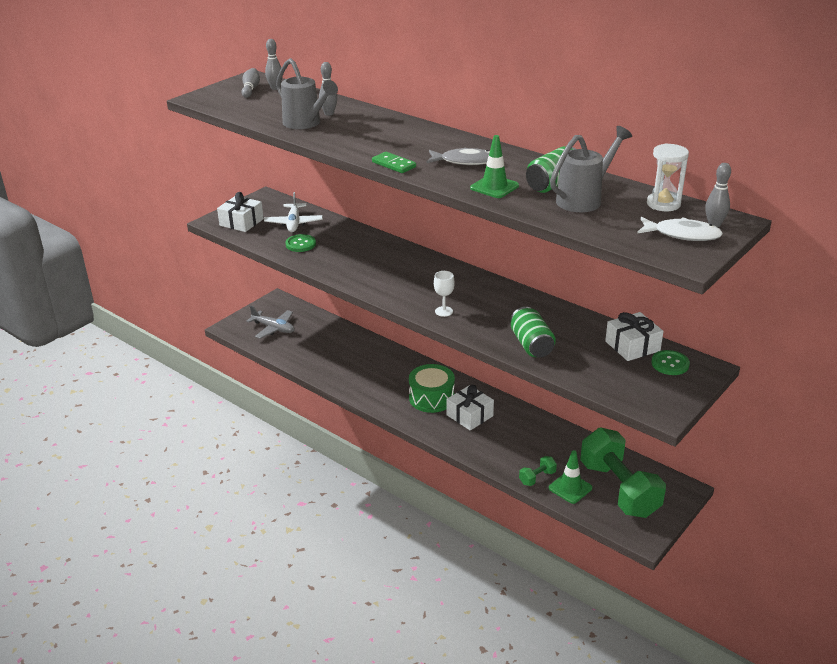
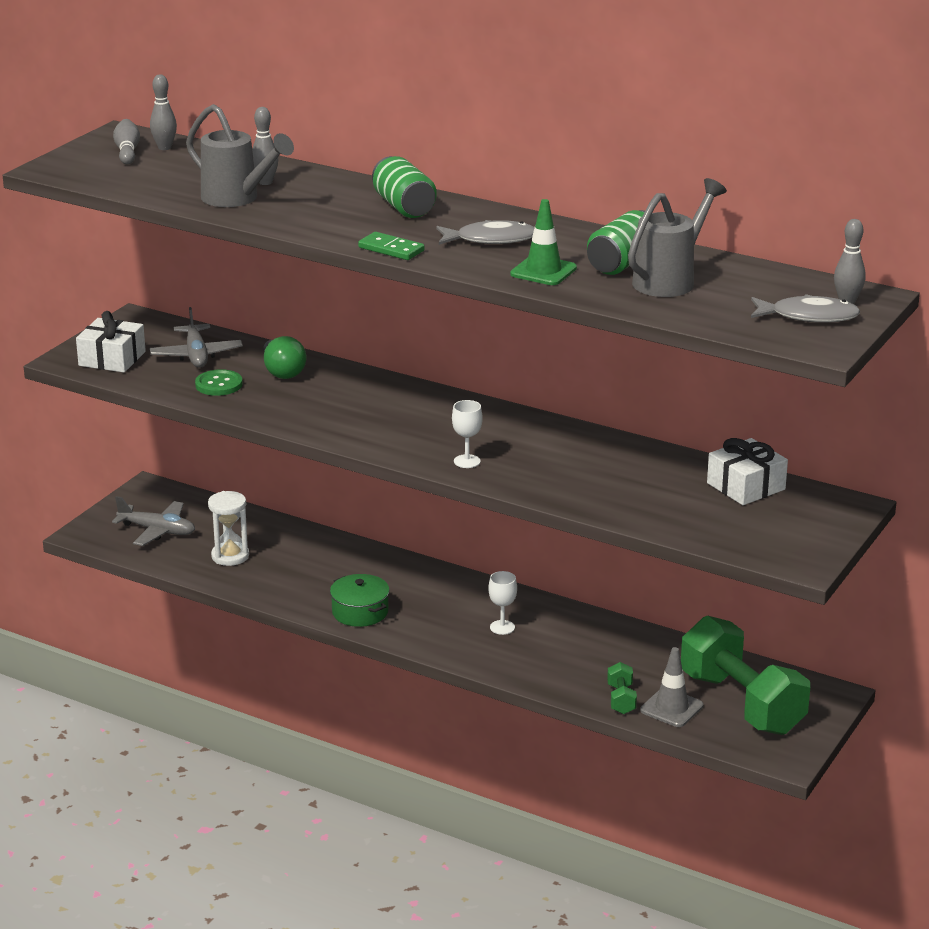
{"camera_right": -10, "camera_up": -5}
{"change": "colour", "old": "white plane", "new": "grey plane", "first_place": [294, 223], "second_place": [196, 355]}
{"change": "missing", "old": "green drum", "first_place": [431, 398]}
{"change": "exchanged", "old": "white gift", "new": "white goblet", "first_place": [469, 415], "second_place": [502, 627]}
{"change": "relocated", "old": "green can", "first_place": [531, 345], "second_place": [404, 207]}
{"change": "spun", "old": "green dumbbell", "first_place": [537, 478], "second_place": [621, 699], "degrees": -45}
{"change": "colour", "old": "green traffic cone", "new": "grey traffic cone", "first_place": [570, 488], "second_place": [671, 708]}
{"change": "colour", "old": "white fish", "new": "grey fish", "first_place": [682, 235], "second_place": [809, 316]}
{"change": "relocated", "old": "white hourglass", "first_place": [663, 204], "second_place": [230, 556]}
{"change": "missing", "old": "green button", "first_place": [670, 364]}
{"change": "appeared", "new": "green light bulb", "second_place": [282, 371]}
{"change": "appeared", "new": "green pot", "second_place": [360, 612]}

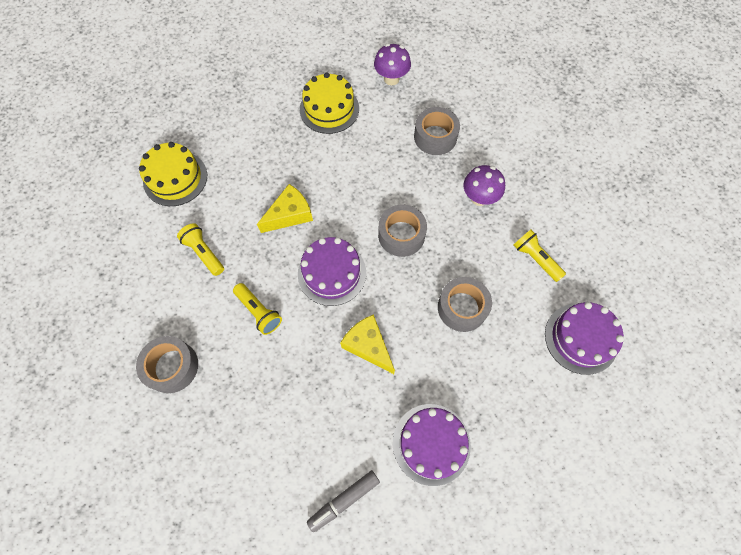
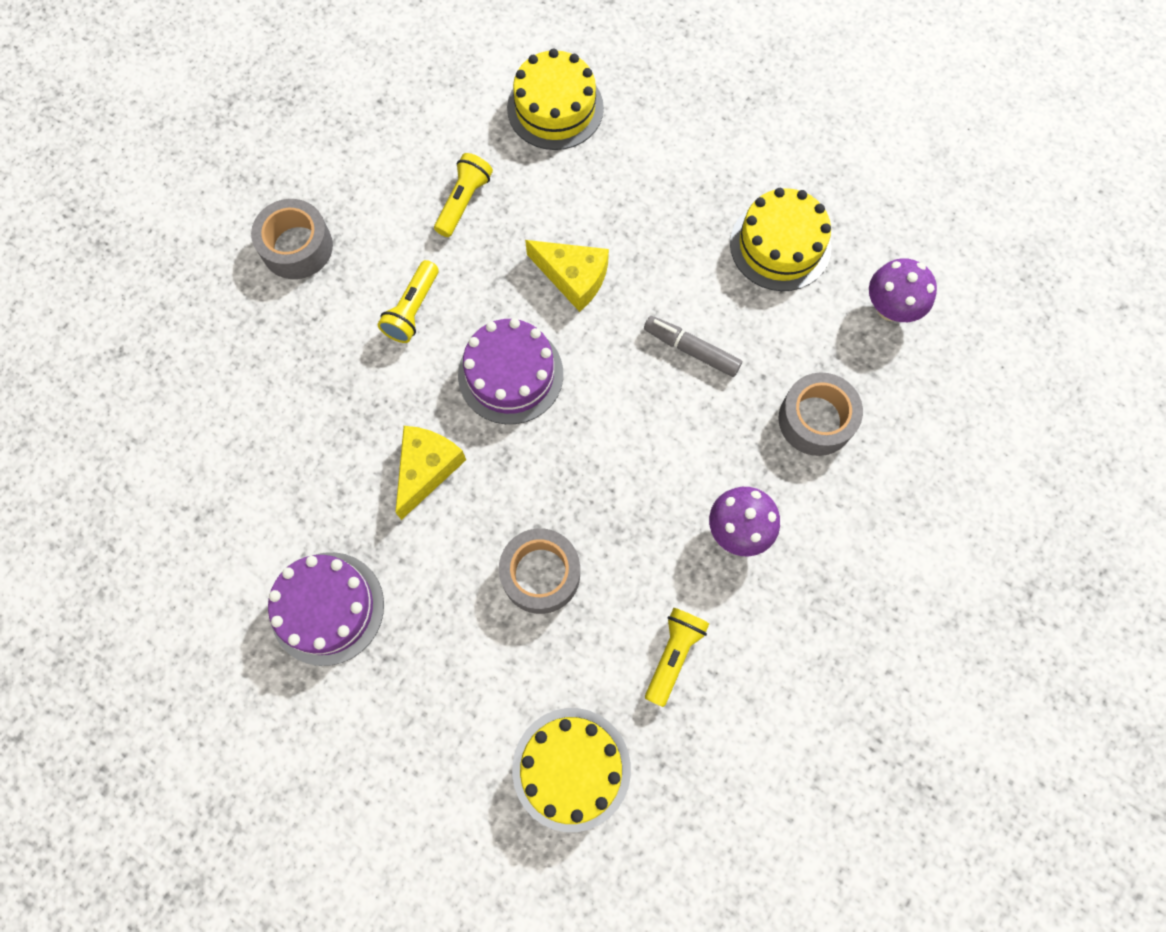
{"camera_right": 65, "camera_up": 5}
{"change": "relocated", "old": "grey marker", "first_place": [344, 500], "second_place": [691, 349]}
{"change": "missing", "old": "grey tape", "first_place": [401, 235]}
{"change": "colour", "old": "purple cake", "new": "yellow cake", "first_place": [581, 338], "second_place": [571, 768]}

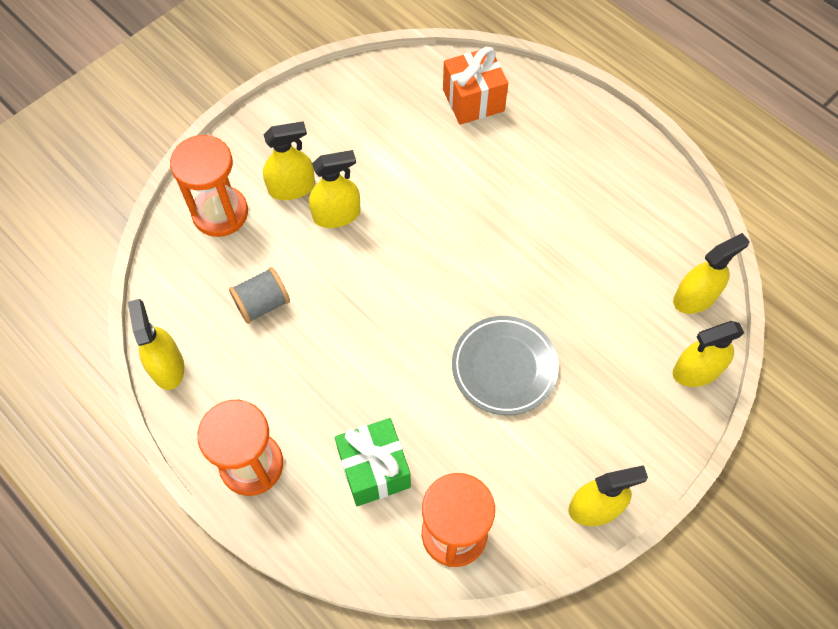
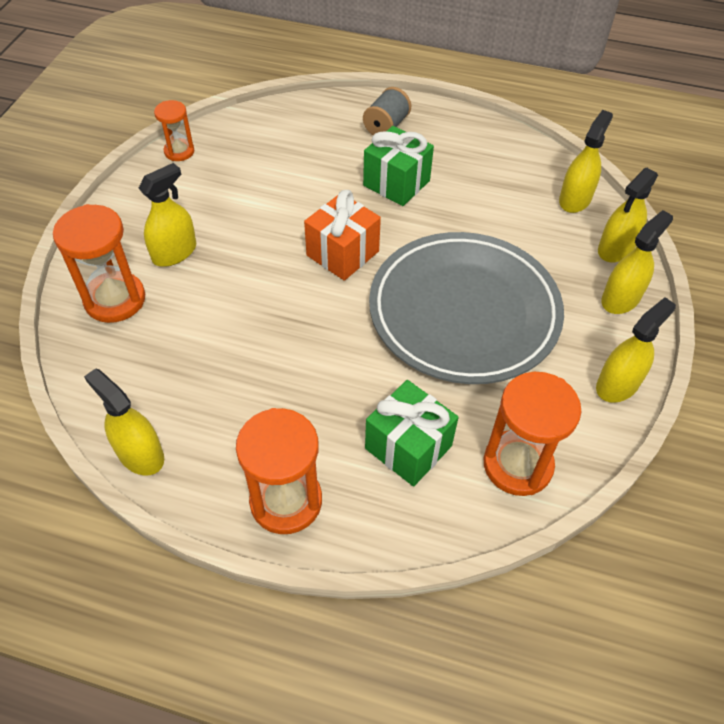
{"camera_right": -30, "camera_up": -10}
{"change": "relocated", "old": "grey spool", "first_place": [262, 304], "second_place": [386, 126]}
{"change": "relocated", "old": "yellow spray bottle", "first_place": [336, 215], "second_place": [620, 299]}
{"change": "relocated", "old": "orange gift", "first_place": [473, 100], "second_place": [342, 253]}
{"change": "size", "old": "grey plate", "first_place": [504, 367], "second_place": [464, 312], "factor": 1.8}
{"change": "appeared", "new": "orange hourglass", "second_place": [179, 151]}
{"change": "appeared", "new": "green gift", "second_place": [396, 183]}

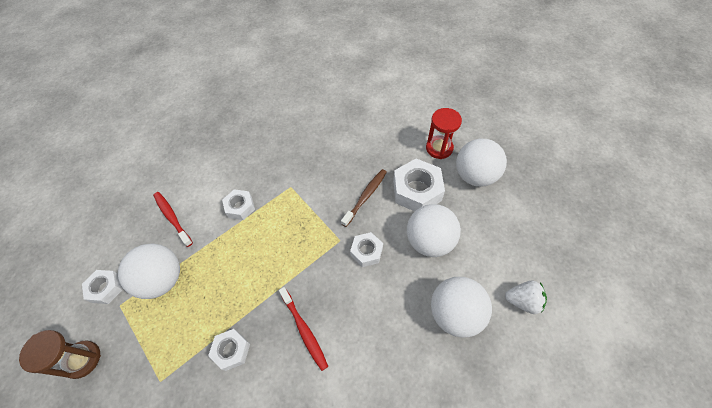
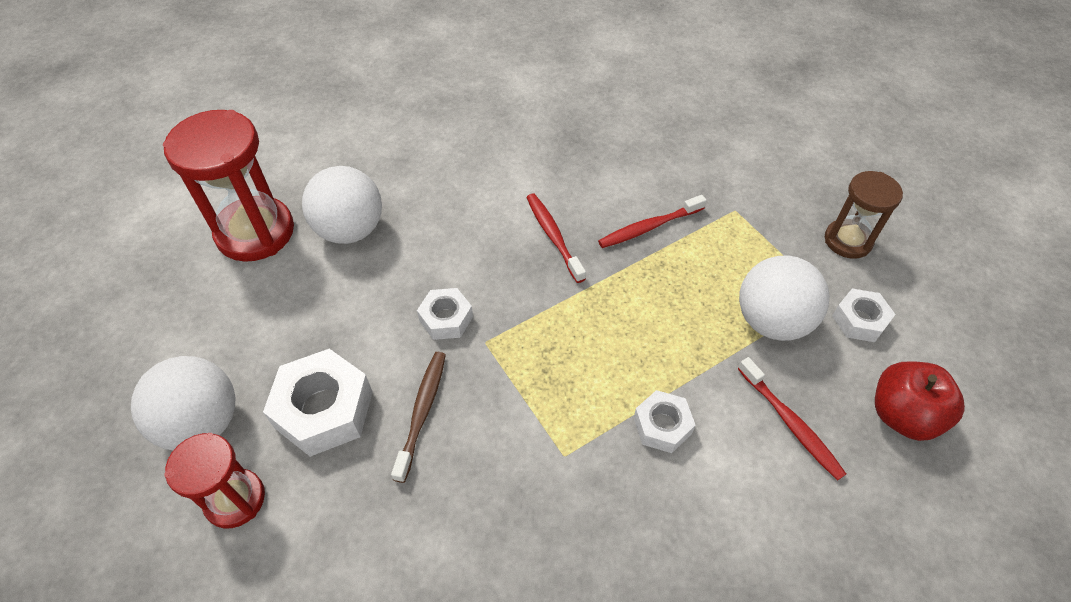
{"camera_right": -175, "camera_up": -5}
{"change": "exchanged", "old": "white nut", "new": "red toothbrush", "first_place": [232, 350], "second_place": [649, 227]}
{"change": "spun", "old": "brown toothbrush", "first_place": [365, 196], "second_place": [422, 412], "degrees": 150}
{"change": "missing", "old": "white ball", "first_place": [429, 241]}
{"change": "exchanged", "old": "white strawberry", "new": "red hourglass", "first_place": [522, 301], "second_place": [255, 232]}
{"change": "appeared", "new": "red apple", "second_place": [902, 415]}

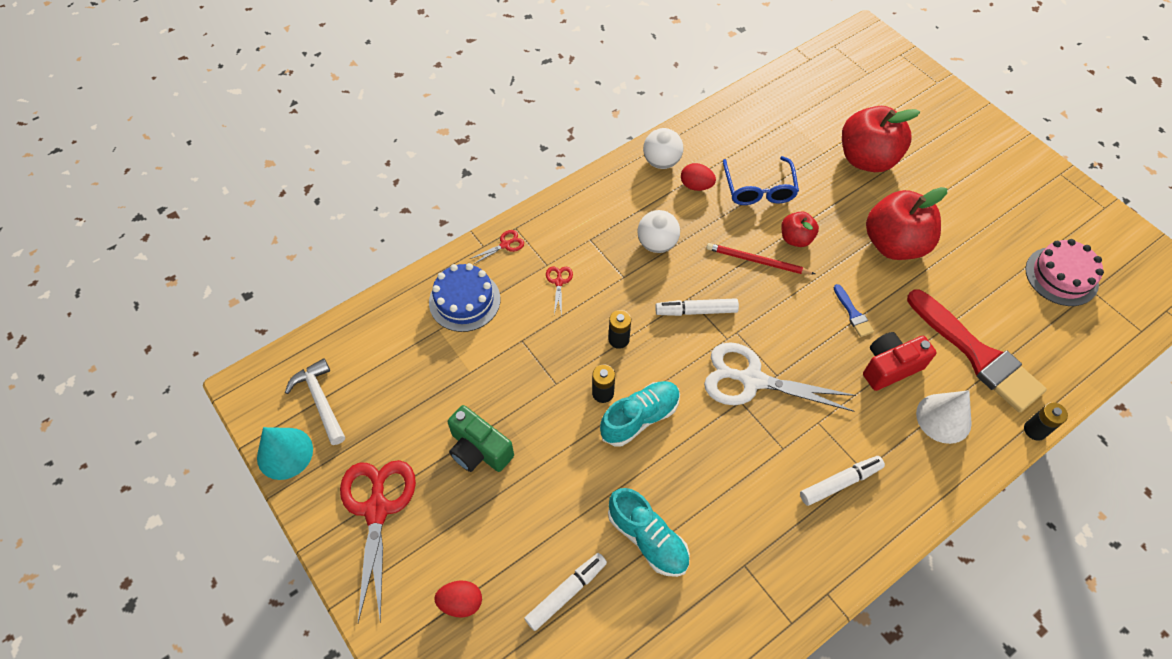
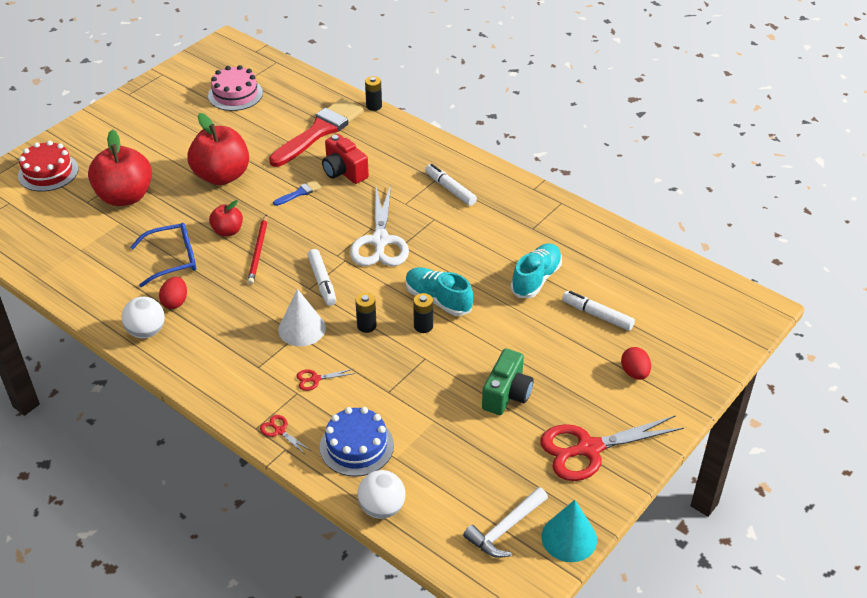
{"camera_right": -105, "camera_up": -15}
{"change": "relocated", "old": "white ball", "first_place": [657, 244], "second_place": [382, 508]}
{"change": "relocated", "old": "white cone", "first_place": [943, 418], "second_place": [302, 329]}
{"change": "appeared", "new": "red cake", "second_place": [48, 172]}

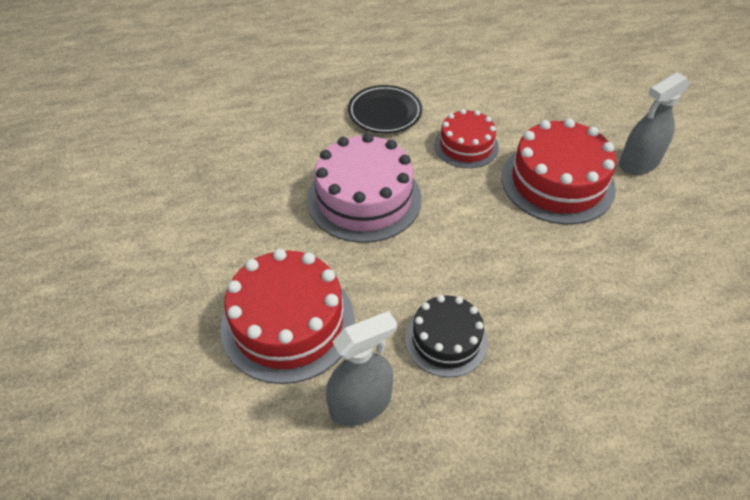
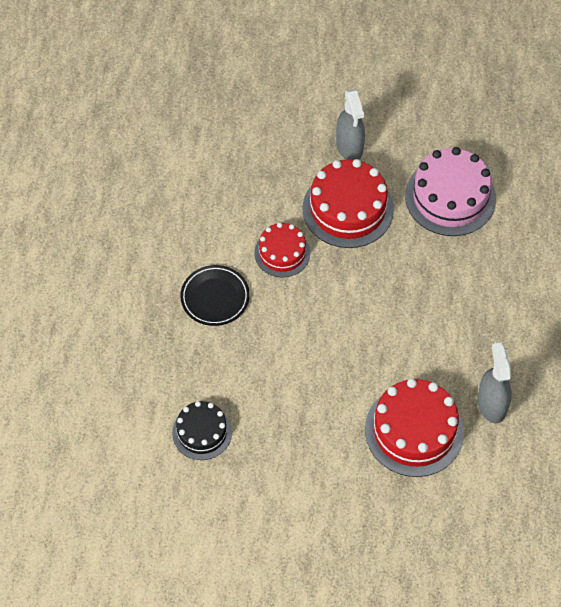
{"camera_right": -70, "camera_up": 10}
{"change": "relocated", "old": "pink cake", "first_place": [364, 198], "second_place": [450, 197]}
{"change": "relocated", "old": "black cake", "first_place": [446, 340], "second_place": [202, 432]}

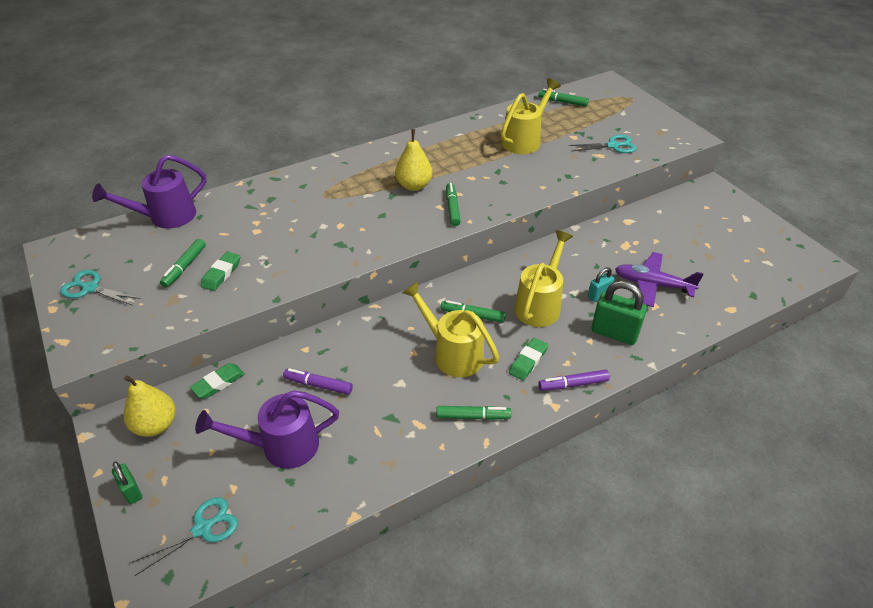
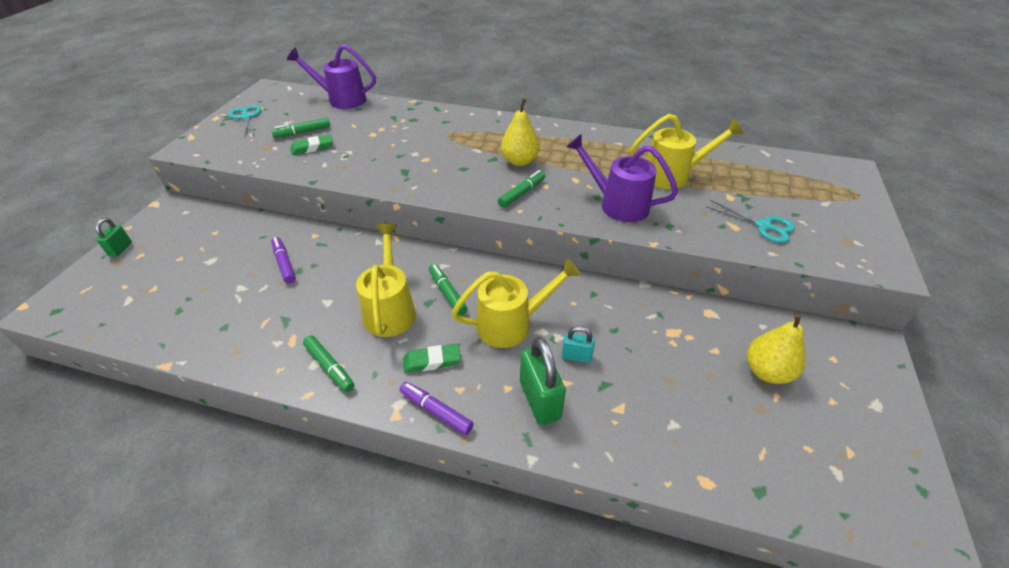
{"camera_right": 45, "camera_up": 0}
{"change": "relocated", "old": "yellow pear", "first_place": [156, 425], "second_place": [766, 371]}
{"change": "missing", "old": "turquoise scissors", "first_place": [202, 529]}
{"change": "missing", "old": "green eraser", "first_place": [218, 383]}
{"change": "relocated", "old": "purple watering can", "first_place": [281, 446], "second_place": [617, 204]}
{"change": "missing", "old": "green marker", "first_place": [562, 102]}
{"change": "missing", "old": "purple plane", "first_place": [652, 285]}

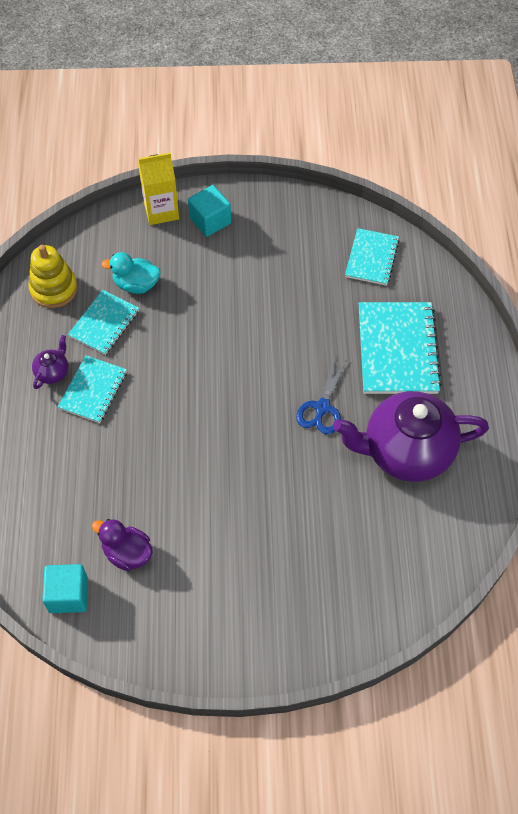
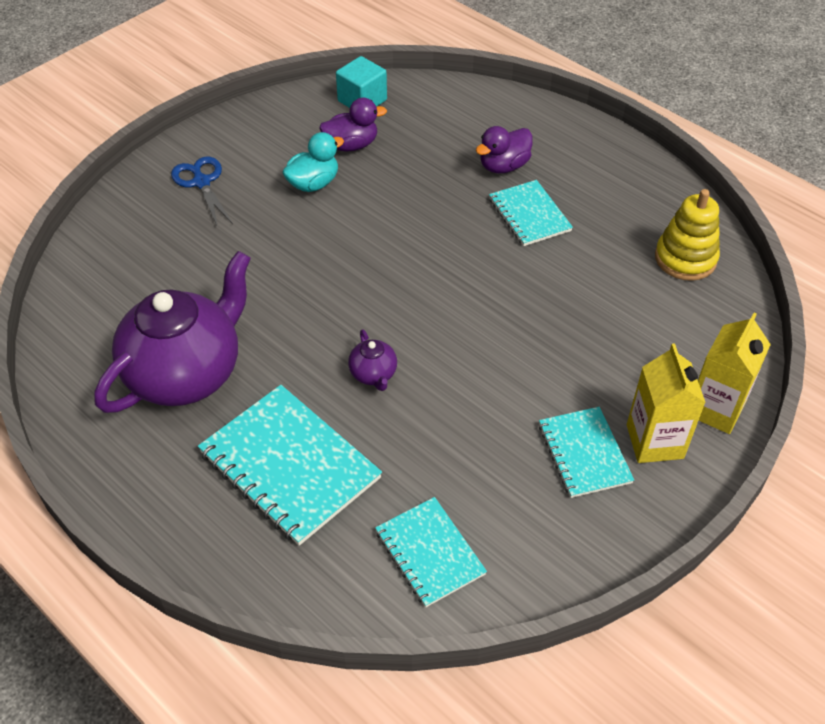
{"camera_right": 135, "camera_up": -10}
{"change": "relocated", "old": "purple teapot", "first_place": [53, 372], "second_place": [373, 374]}
{"change": "relocated", "old": "turquoise notebook", "first_place": [104, 323], "second_place": [584, 453]}
{"change": "relocated", "old": "turquoise duck", "first_place": [136, 284], "second_place": [313, 183]}
{"change": "exchanged", "old": "turquoise cube", "new": "yellow carton", "first_place": [210, 221], "second_place": [654, 441]}
{"change": "relocated", "old": "blue scissors", "first_place": [322, 408], "second_place": [201, 182]}
{"change": "appeared", "new": "purple duck", "second_place": [503, 166]}

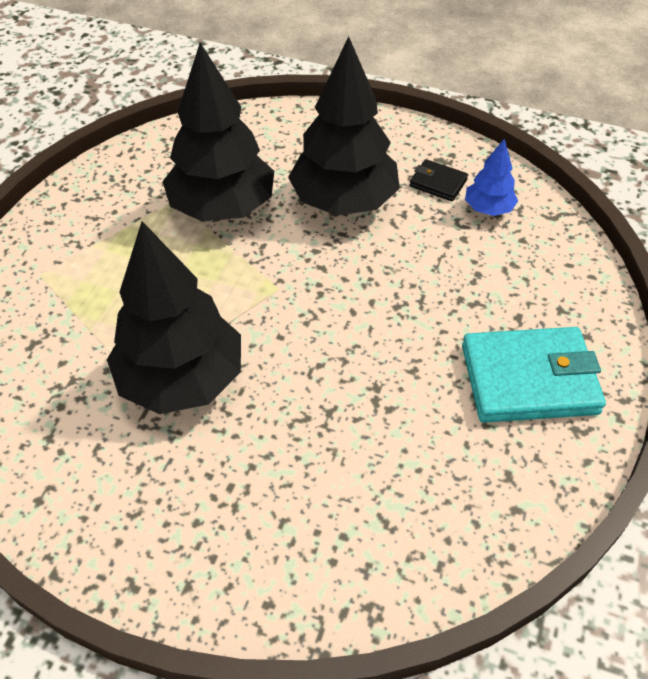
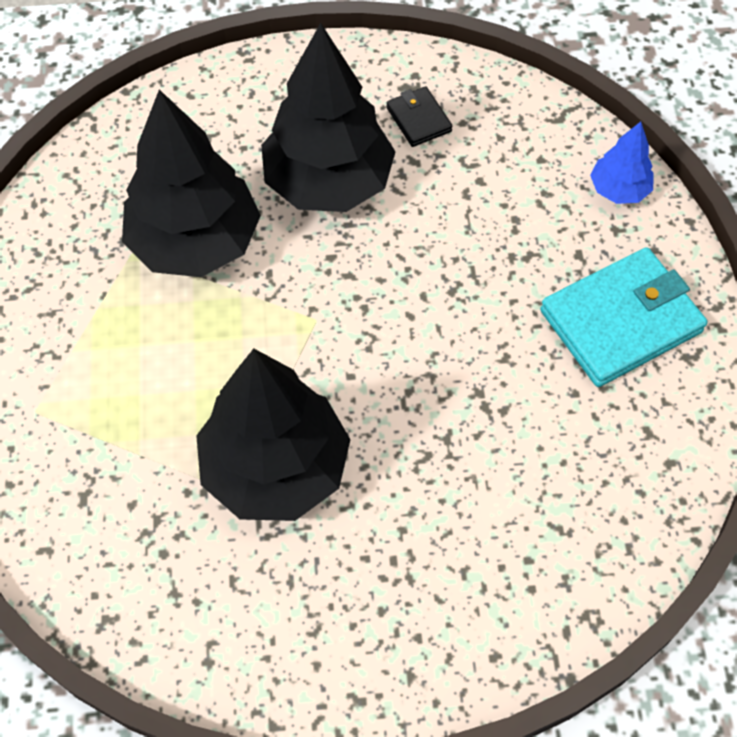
{"camera_right": -25, "camera_up": 10}
{"change": "spun", "old": "black wallet", "first_place": [438, 183], "second_place": [418, 119], "degrees": 60}
{"change": "relocated", "old": "blue tree", "first_place": [488, 209], "second_place": [619, 190]}

